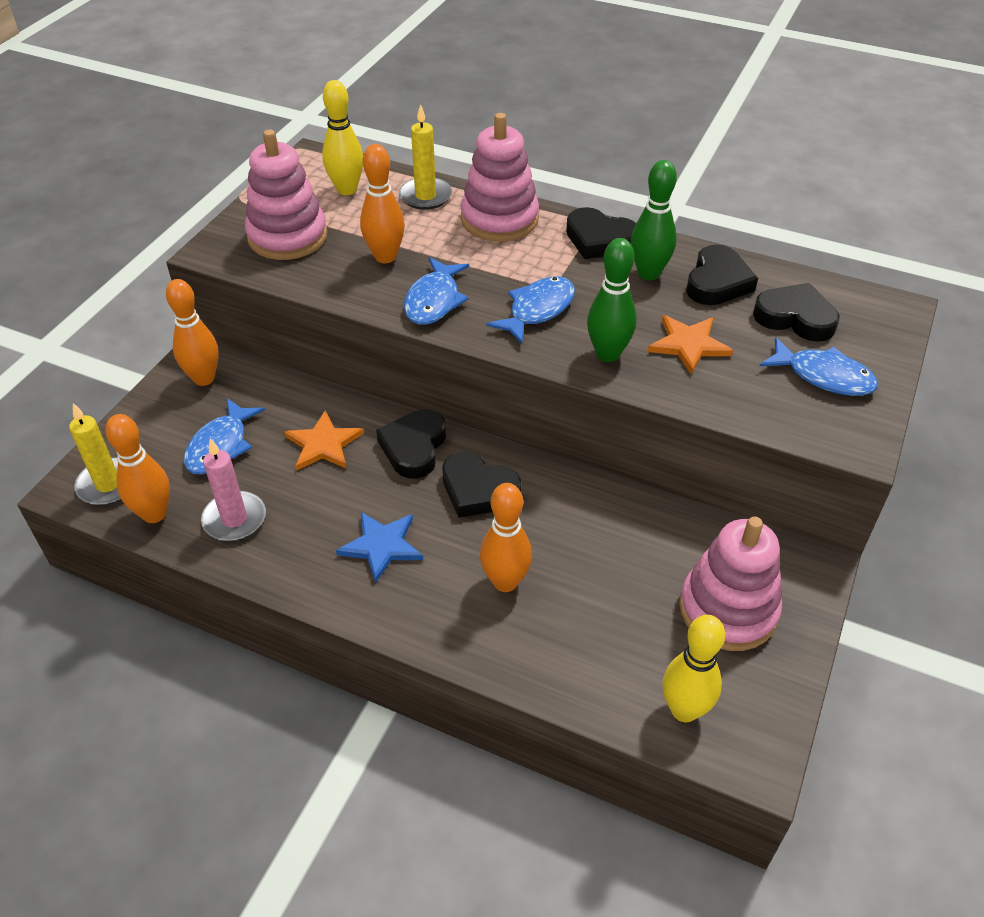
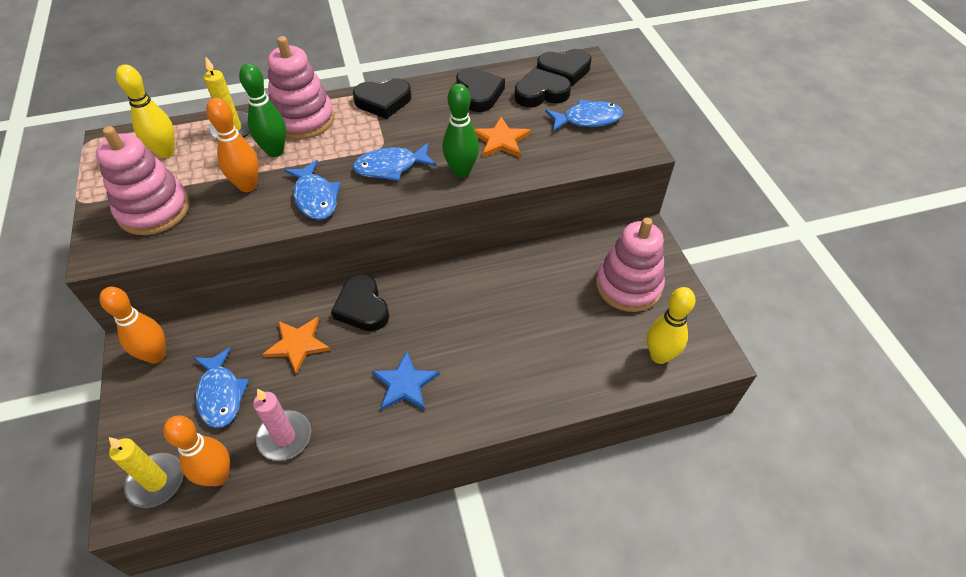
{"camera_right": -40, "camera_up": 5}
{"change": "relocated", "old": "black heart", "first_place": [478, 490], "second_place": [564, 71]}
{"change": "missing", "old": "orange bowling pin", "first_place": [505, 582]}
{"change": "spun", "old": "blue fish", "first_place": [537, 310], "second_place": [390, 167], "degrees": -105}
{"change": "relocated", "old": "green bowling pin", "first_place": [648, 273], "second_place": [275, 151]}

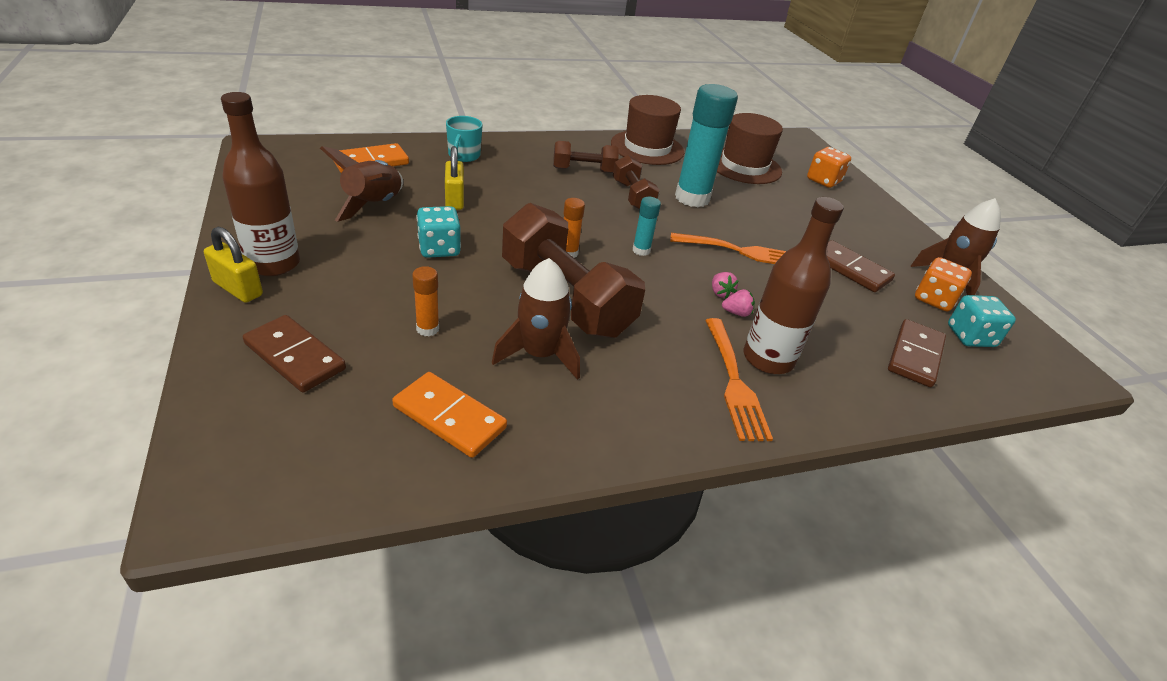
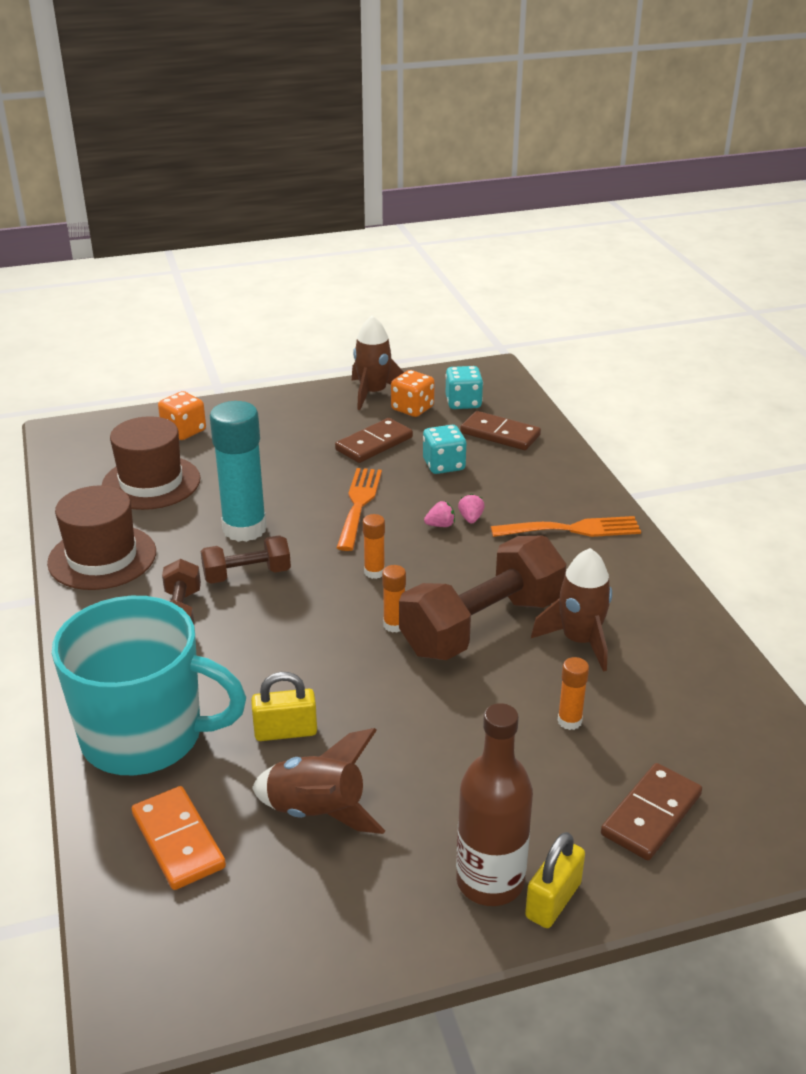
{"camera_right": -85, "camera_up": -5}
{"change": "missing", "old": "orange domino", "first_place": [449, 417]}
{"change": "relocated", "old": "turquoise dice", "first_place": [439, 249], "second_place": [444, 465]}
{"change": "size", "old": "turquoise mug", "first_place": [464, 156], "second_place": [145, 736], "factor": 2.39}
{"change": "colour", "old": "turquoise glue stick", "new": "orange glue stick", "first_place": [641, 250], "second_place": [374, 572]}
{"change": "missing", "old": "brown bottle", "first_place": [768, 359]}

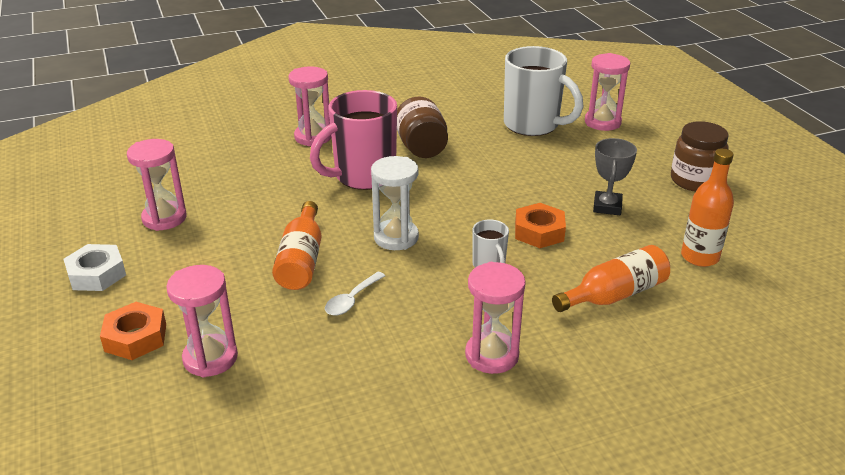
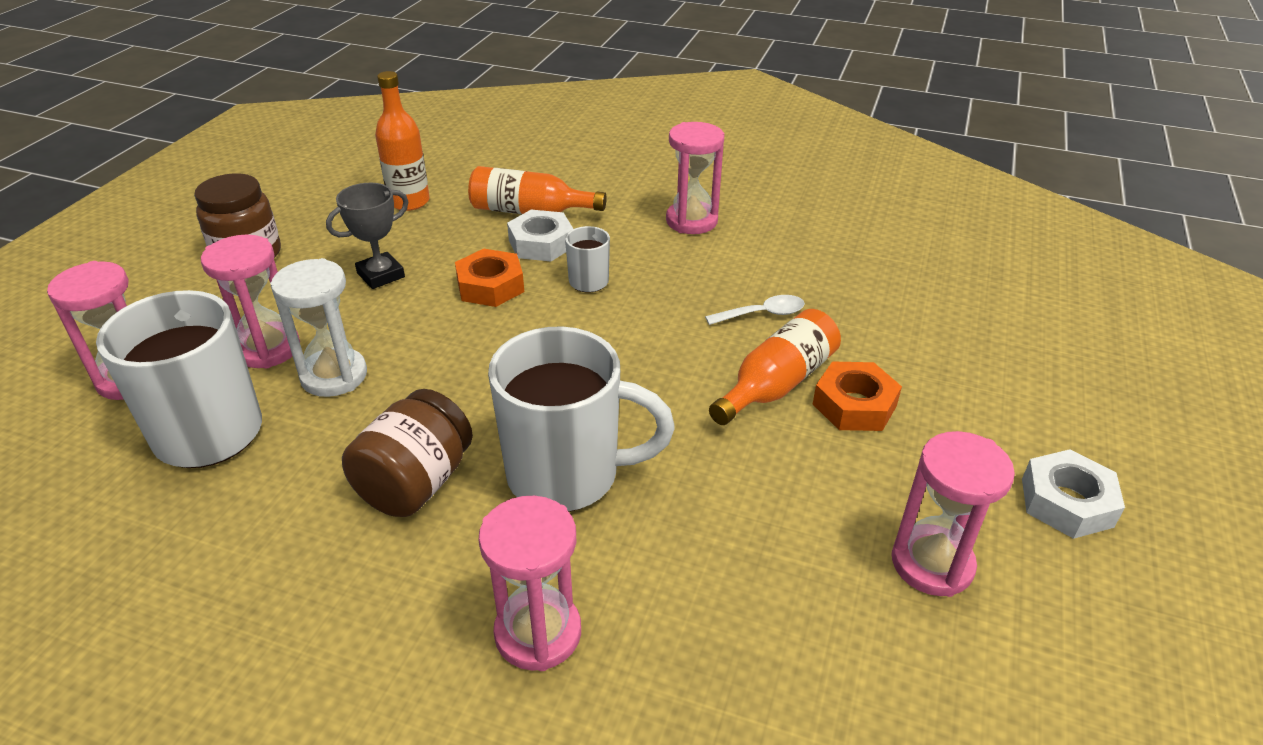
{"camera_right": -140, "camera_up": 5}
{"change": "relocated", "old": "orange nut", "first_place": [135, 337], "second_place": [854, 405]}
{"change": "relocated", "old": "pink hourglass", "first_place": [210, 358], "second_place": [268, 349]}
{"change": "colour", "old": "pink mug", "new": "white mug", "first_place": [363, 176], "second_place": [567, 475]}
{"change": "relocated", "old": "white hourglass", "first_place": [396, 237], "second_place": [334, 376]}
{"change": "appeared", "new": "white nut", "second_place": [541, 244]}

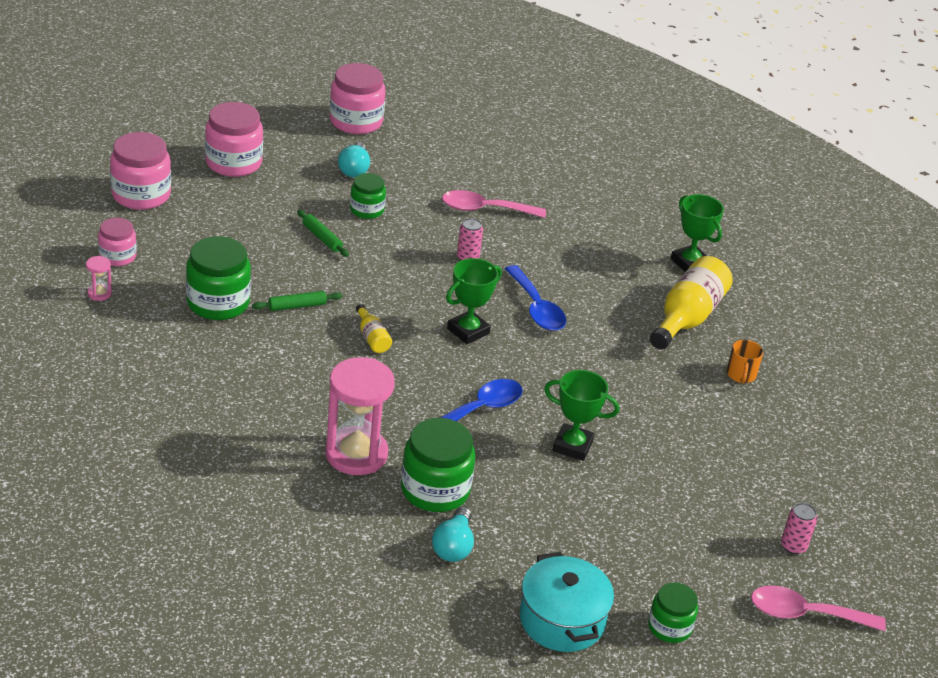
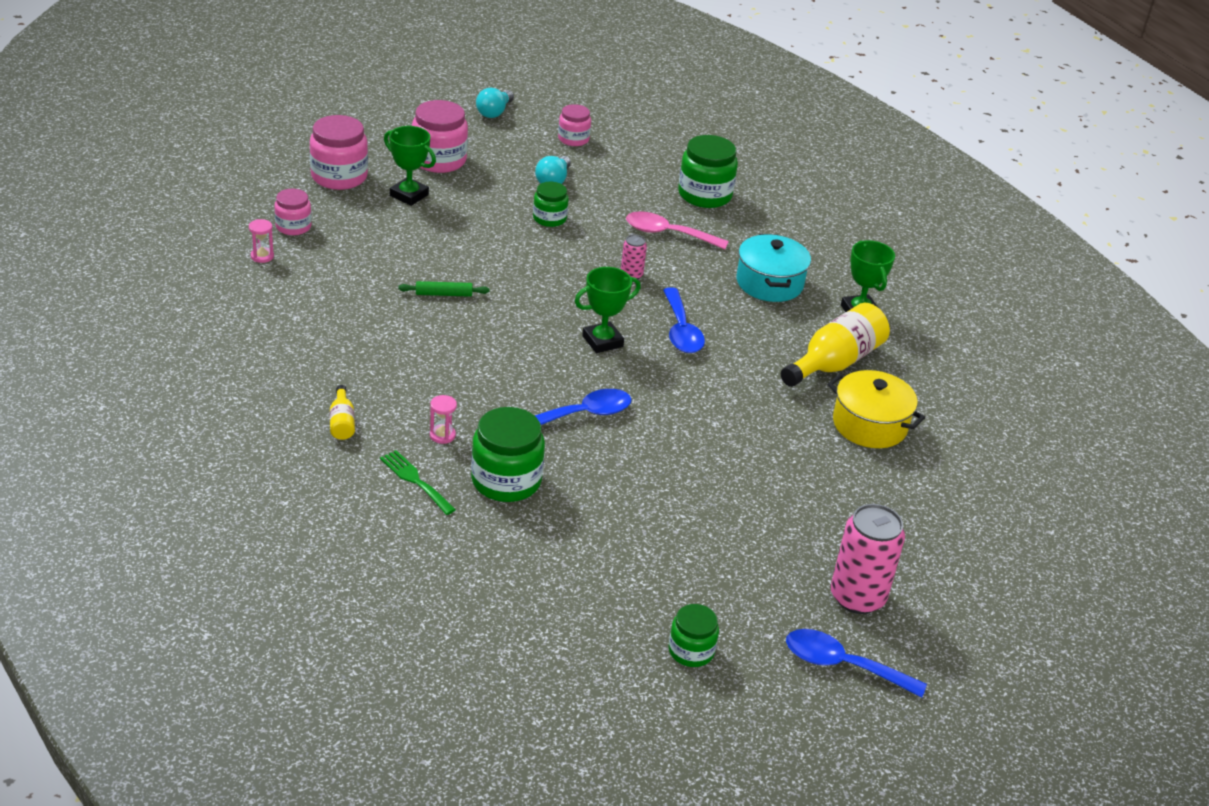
{"camera_right": 15, "camera_up": 0}
{"change": "relocated", "old": "green jar", "first_place": [218, 303], "second_place": [704, 195]}
{"change": "missing", "old": "green rolling pin", "first_place": [322, 238]}
{"change": "size", "old": "pink hourglass", "first_place": [356, 454], "second_place": [442, 435], "factor": 0.42}
{"change": "size", "old": "pink jar", "first_place": [356, 121], "second_place": [573, 139], "factor": 0.6}
{"change": "relocated", "old": "yellow bottle", "first_place": [372, 338], "second_place": [342, 422]}
{"change": "relocated", "old": "turquoise light bulb", "first_place": [453, 546], "second_place": [494, 112]}
{"change": "relocated", "old": "turquoise pot", "first_place": [562, 620], "second_place": [769, 283]}
{"change": "relocated", "old": "green trophy", "first_place": [572, 446], "second_place": [409, 195]}
{"change": "exchanged", "old": "orange mug", "new": "yellow pot", "first_place": [741, 375], "second_place": [869, 425]}
{"change": "colour", "old": "pink spoon", "new": "blue spoon", "first_place": [806, 614], "second_place": [843, 665]}
{"change": "size", "old": "pink can", "first_place": [793, 546], "second_place": [857, 597], "factor": 1.99}
{"change": "appeared", "new": "green fork", "second_place": [415, 480]}

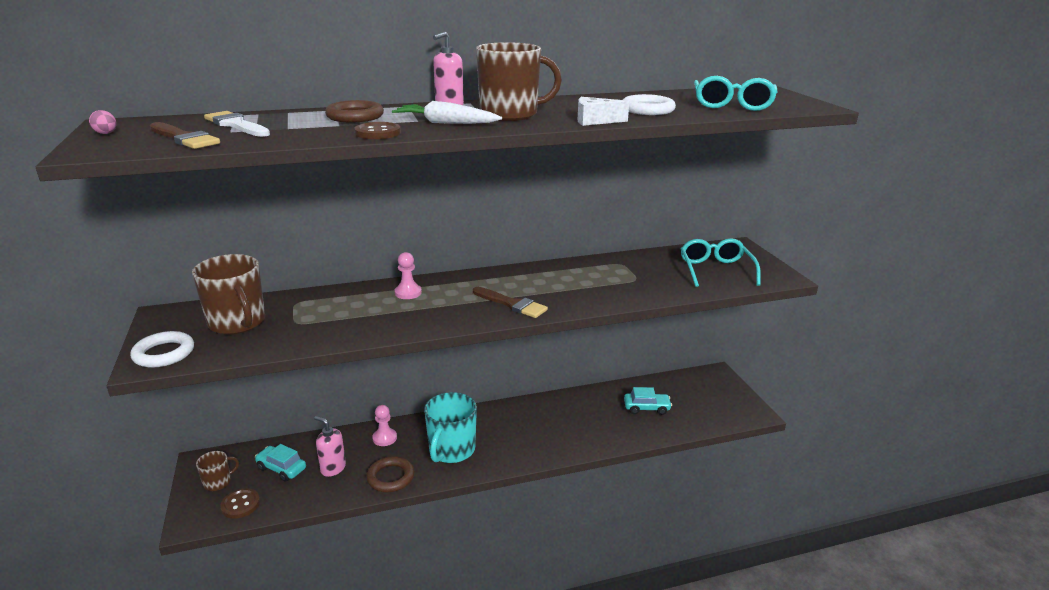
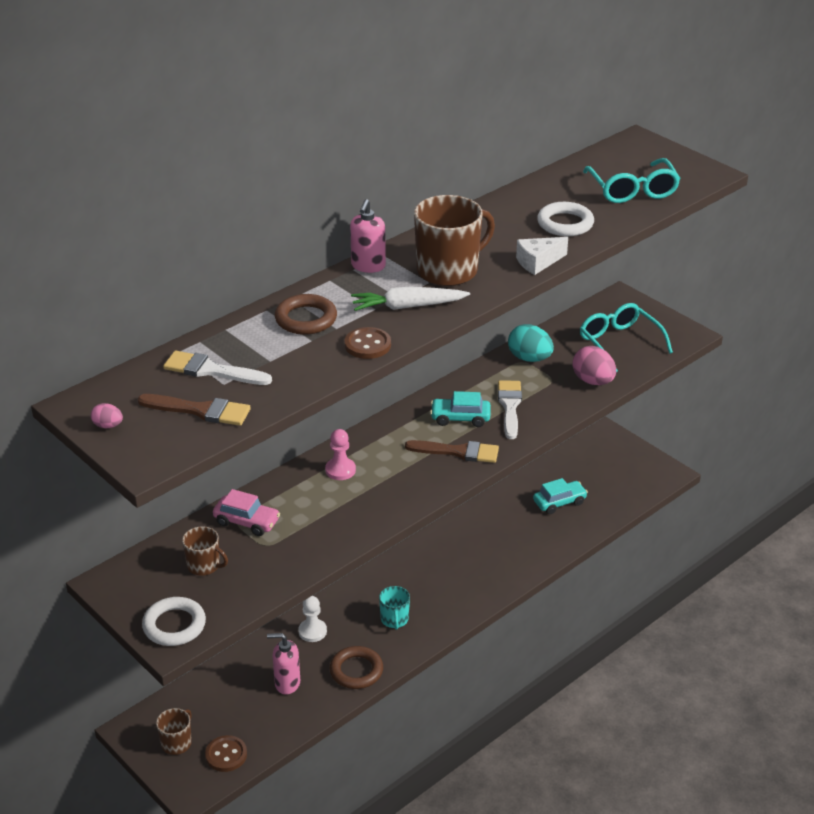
{"camera_right": -25, "camera_up": 10}
{"change": "size", "old": "brown mug", "first_place": [237, 323], "second_place": [204, 565], "factor": 0.53}
{"change": "relocated", "old": "turquoise car", "first_place": [281, 468], "second_place": [460, 418]}
{"change": "colour", "old": "pink pawn", "new": "white pawn", "first_place": [384, 438], "second_place": [312, 631]}
{"change": "size", "old": "turquoise mug", "first_place": [451, 450], "second_place": [394, 619], "factor": 0.53}
{"change": "appeared", "new": "pink car", "second_place": [246, 522]}
{"change": "appeared", "new": "white brush", "second_place": [510, 406]}
{"change": "appeared", "new": "turquoise egg", "second_place": [529, 358]}
{"change": "appeared", "new": "pink egg", "second_place": [593, 381]}

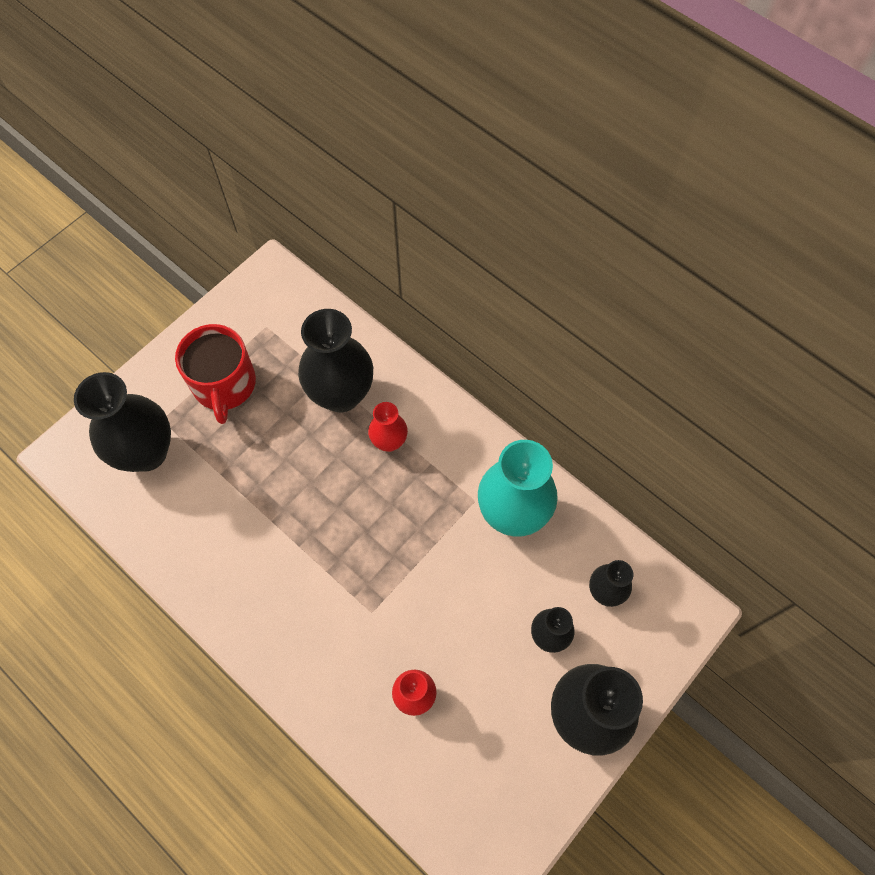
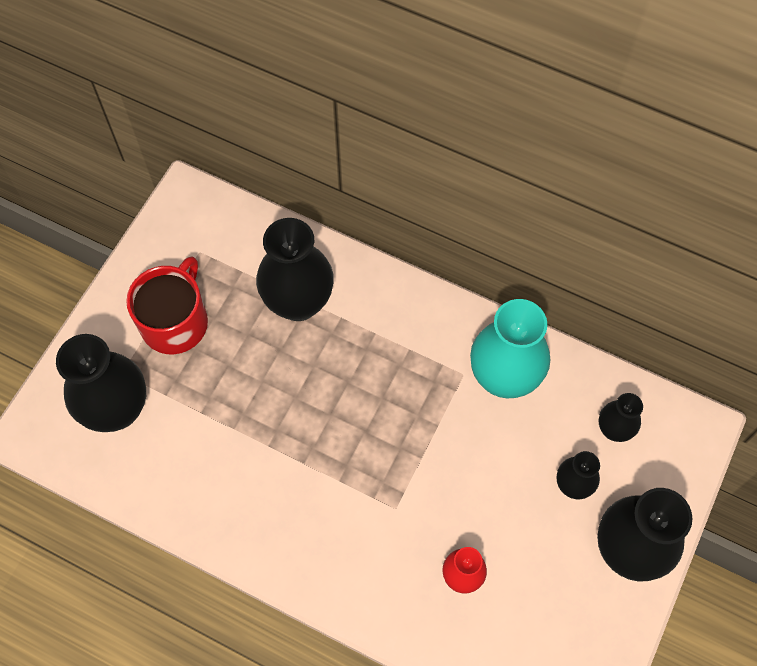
{"camera_right": -15, "camera_up": 0}
{"change": "spun", "old": "red mug", "first_place": [224, 385], "second_place": [175, 322], "degrees": -135}
{"change": "missing", "old": "red vase", "first_place": [389, 442]}

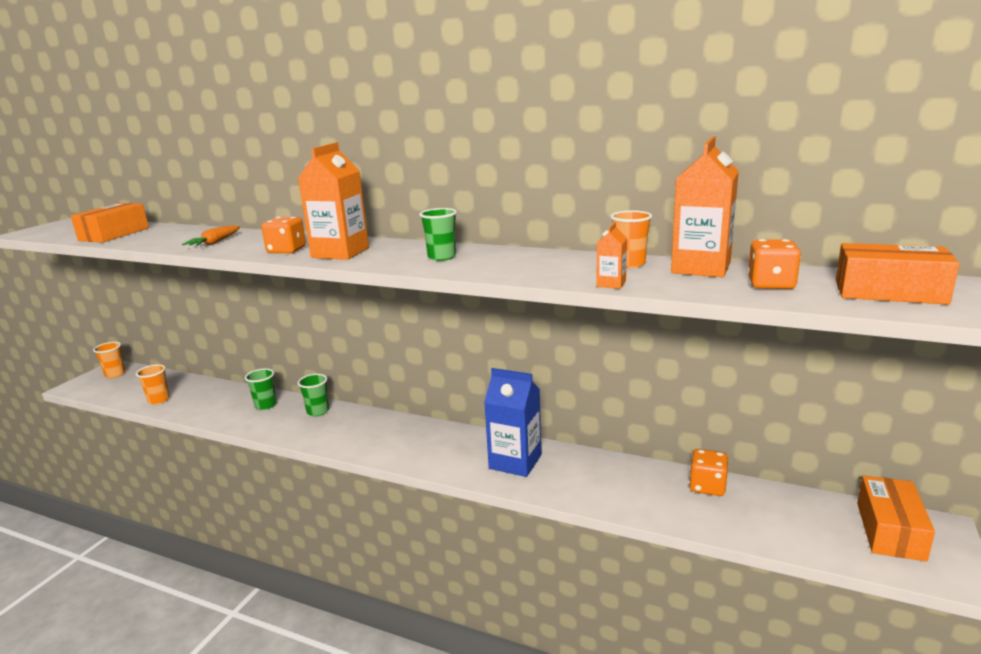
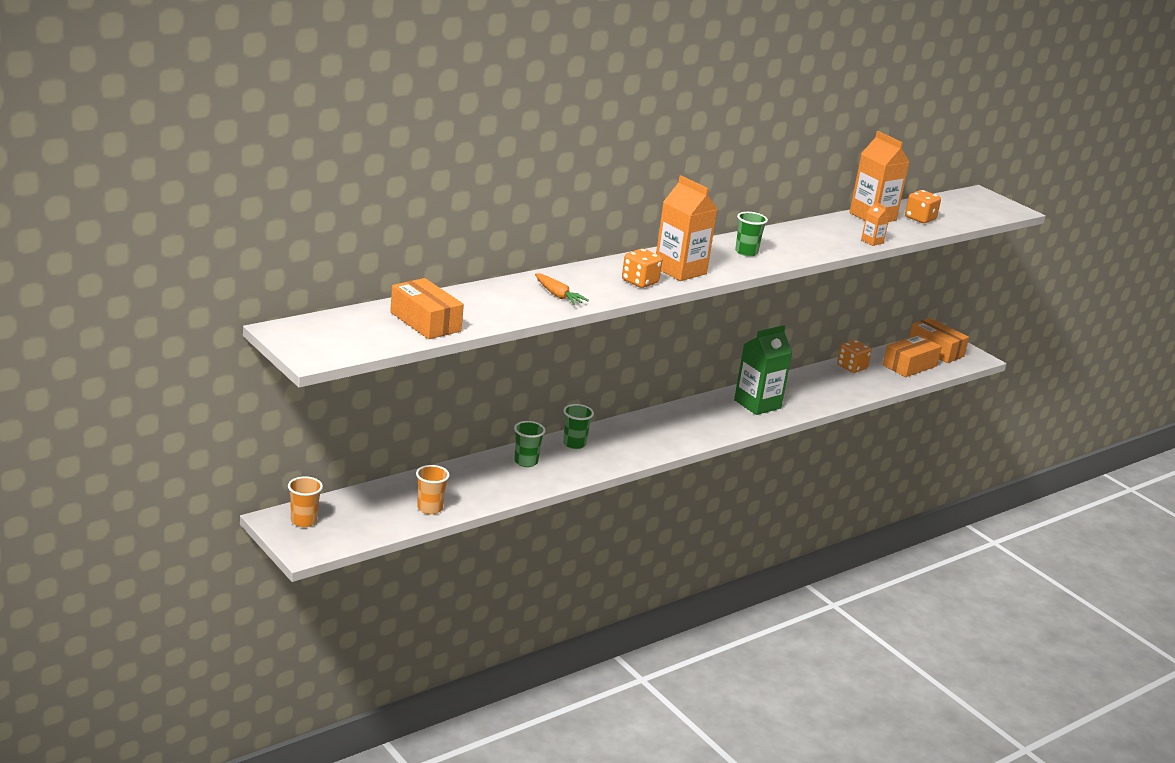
{"camera_right": -65, "camera_up": 5}
{"change": "colour", "old": "blue carton", "new": "green carton", "first_place": [515, 462], "second_place": [757, 404]}
{"change": "missing", "old": "orange cup", "first_place": [629, 264]}
{"change": "relocated", "old": "orange box", "first_place": [889, 292], "second_place": [909, 365]}

